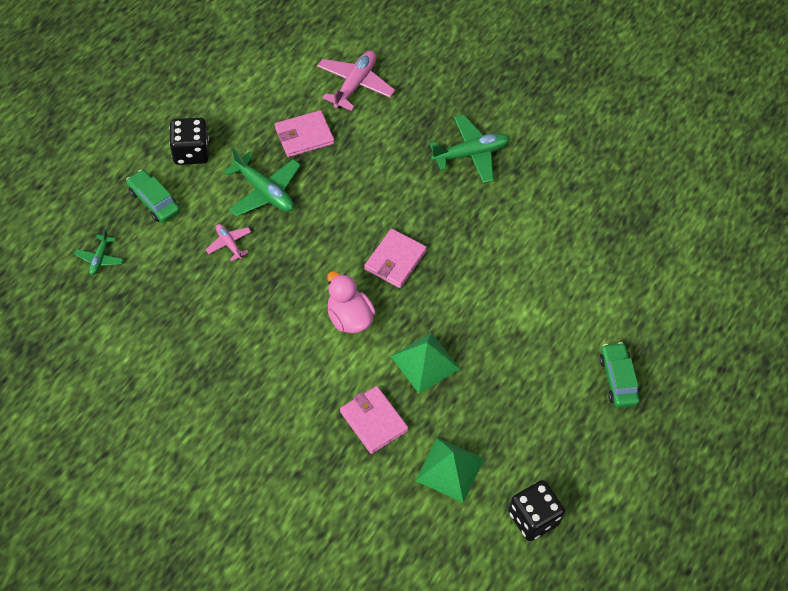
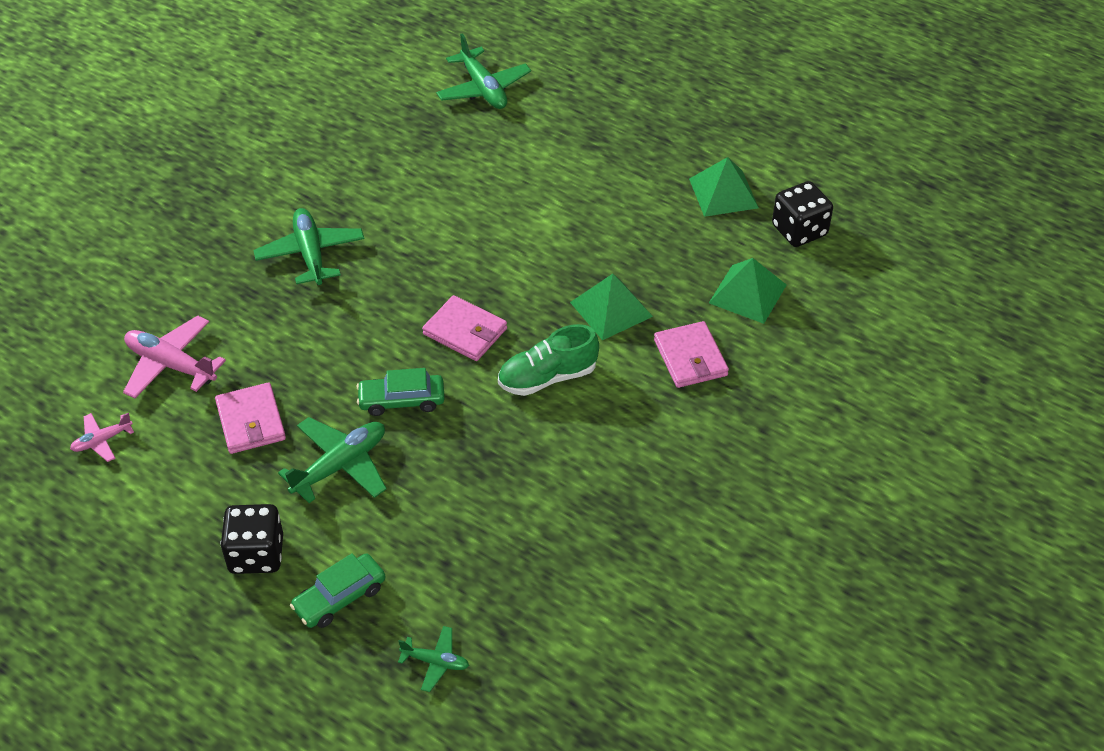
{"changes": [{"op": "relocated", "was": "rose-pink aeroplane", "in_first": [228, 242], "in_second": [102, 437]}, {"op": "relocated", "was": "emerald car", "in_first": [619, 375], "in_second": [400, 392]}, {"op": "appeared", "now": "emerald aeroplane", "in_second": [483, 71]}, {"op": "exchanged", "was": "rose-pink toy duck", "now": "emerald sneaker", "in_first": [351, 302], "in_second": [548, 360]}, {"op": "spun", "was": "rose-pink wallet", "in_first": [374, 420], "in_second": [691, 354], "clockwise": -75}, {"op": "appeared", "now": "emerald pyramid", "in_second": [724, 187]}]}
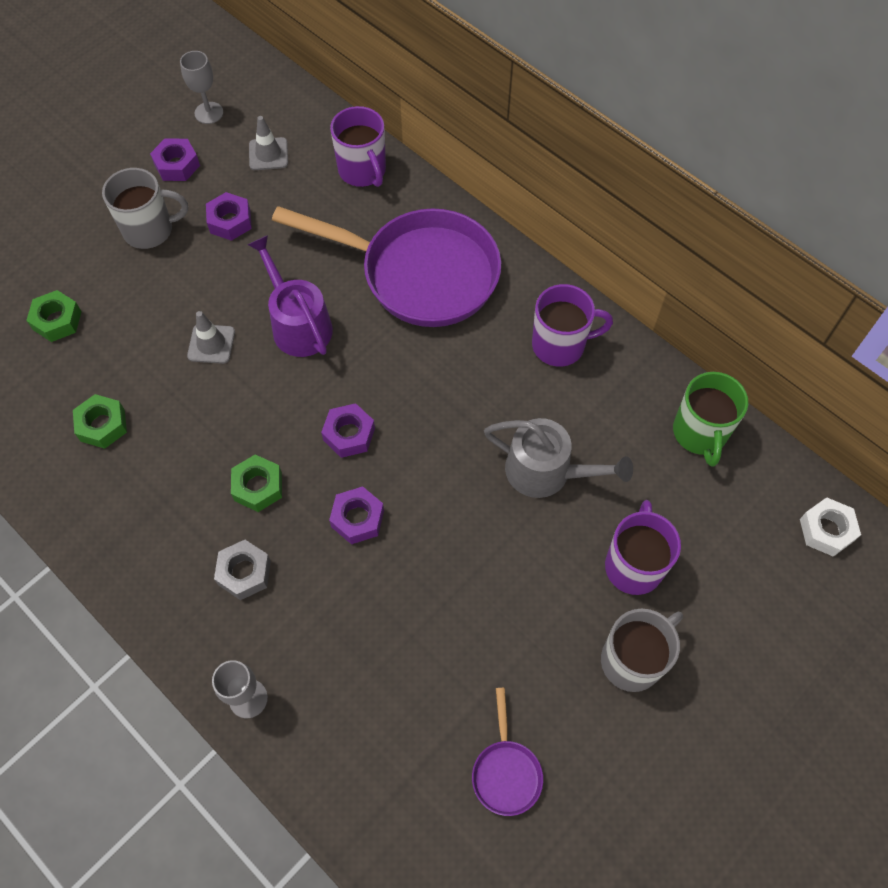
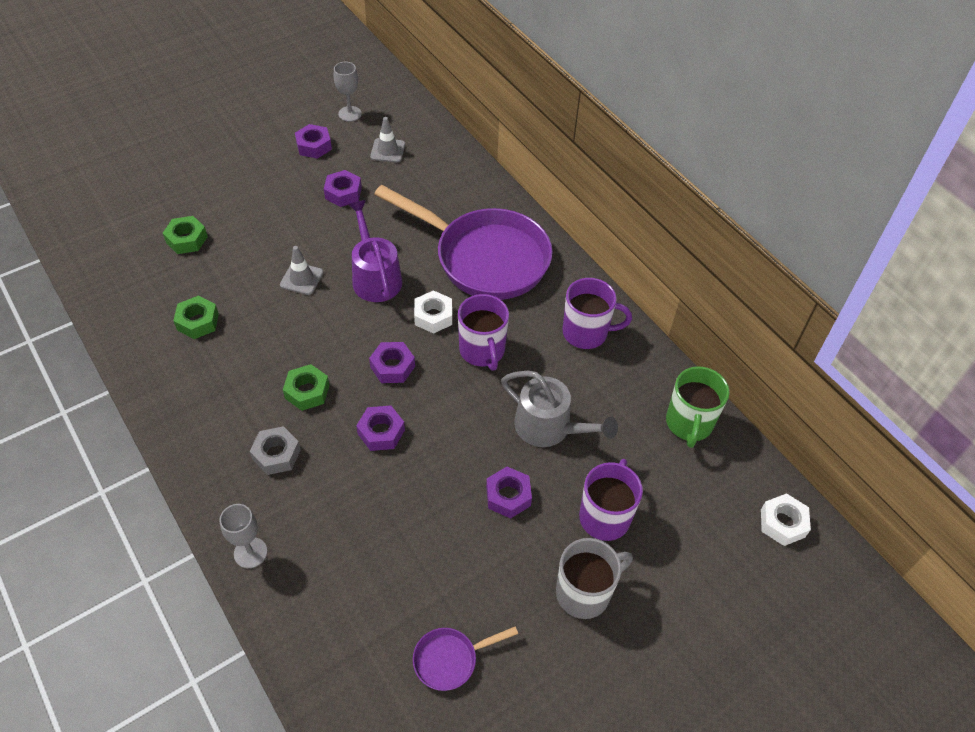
{"changes": [{"op": "spun", "was": "purple skillet", "in_first": [507, 752], "in_second": [465, 659], "clockwise": 60}, {"op": "appeared", "now": "snow-white nut", "in_second": [433, 312]}, {"op": "relocated", "was": "purple tea mug", "in_first": [358, 146], "in_second": [483, 332]}, {"op": "appeared", "now": "purple nut", "in_second": [509, 492]}, {"op": "missing", "was": "ash-grey tea mug", "in_first": [145, 208]}]}
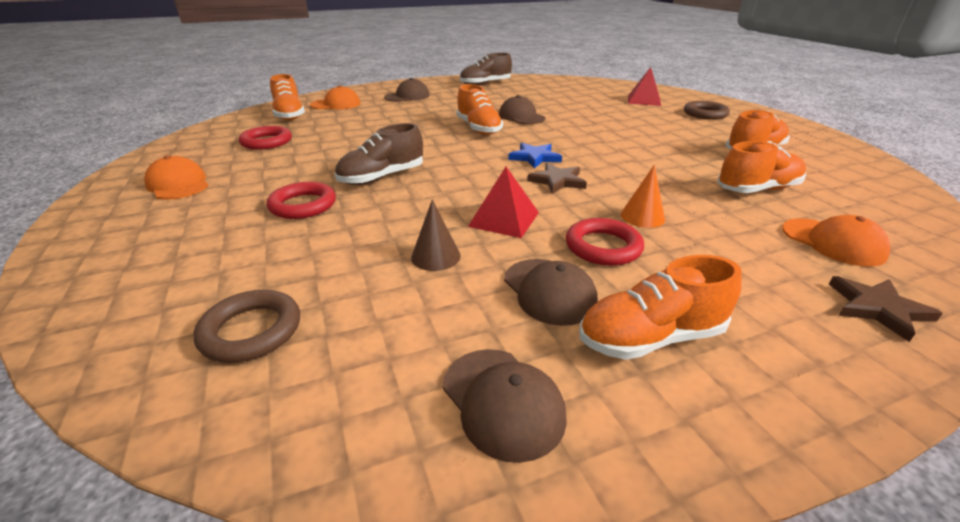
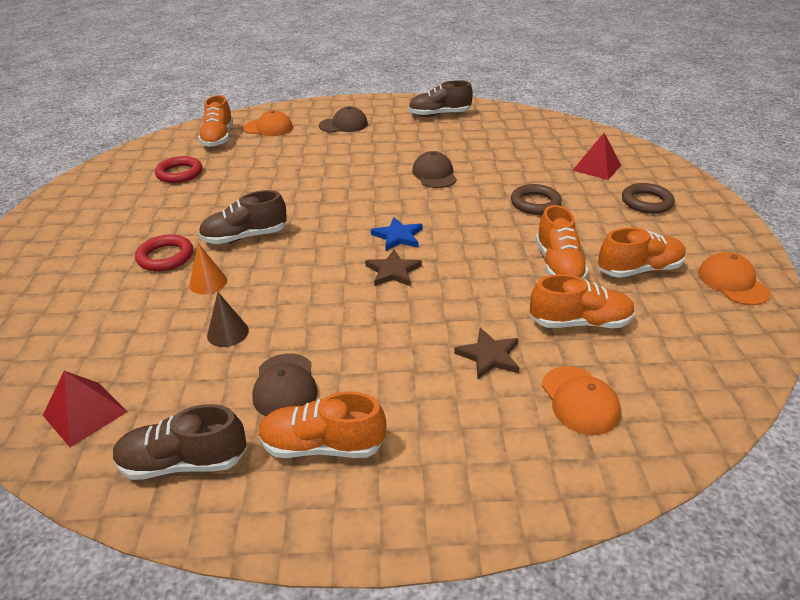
{"changes": [{"op": "relocated", "was": "scarlet pyramid", "in_first": [503, 202], "in_second": [85, 409]}, {"op": "exchanged", "was": "brown baseball cap", "now": "brown sneaker", "in_first": [505, 406], "in_second": [179, 442]}, {"op": "relocated", "was": "orange solid cone", "in_first": [643, 196], "in_second": [208, 268]}, {"op": "relocated", "was": "brown star", "in_first": [886, 309], "in_second": [487, 353]}, {"op": "relocated", "was": "brown ring", "in_first": [246, 326], "in_second": [536, 199]}, {"op": "relocated", "was": "orange sneaker", "in_first": [479, 109], "in_second": [562, 242]}, {"op": "relocated", "was": "orange baseball cap", "in_first": [176, 177], "in_second": [734, 278]}, {"op": "missing", "was": "scarlet ring", "in_first": [605, 242]}]}
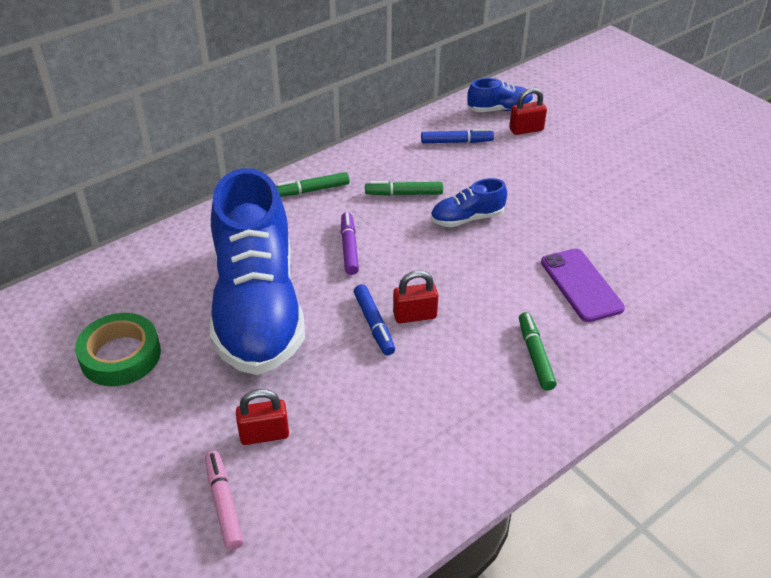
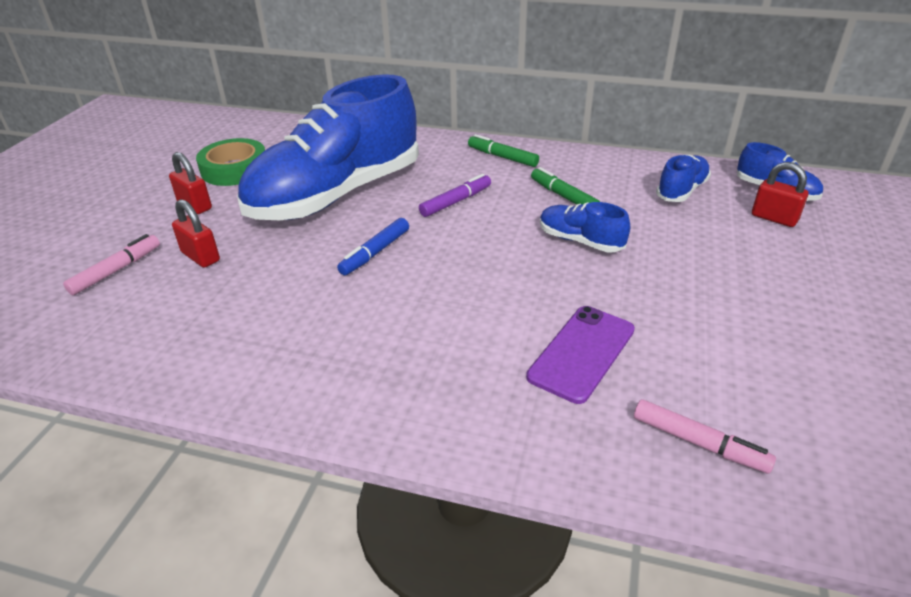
{"changes": [{"op": "relocated", "was": "scarlet padlock", "in_first": [415, 296], "in_second": [190, 183]}, {"op": "appeared", "now": "rose-pink marker", "in_second": [705, 436]}, {"op": "exchanged", "was": "blue marker", "now": "blue sneaker", "in_first": [457, 136], "in_second": [683, 178]}, {"op": "missing", "was": "emerald marker", "in_first": [538, 351]}]}
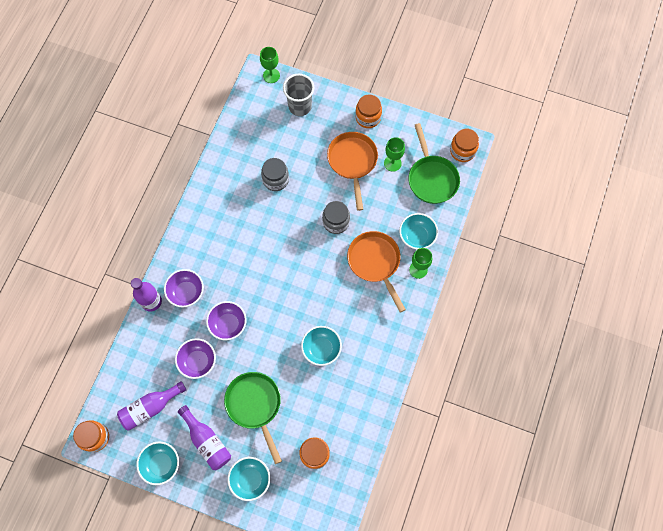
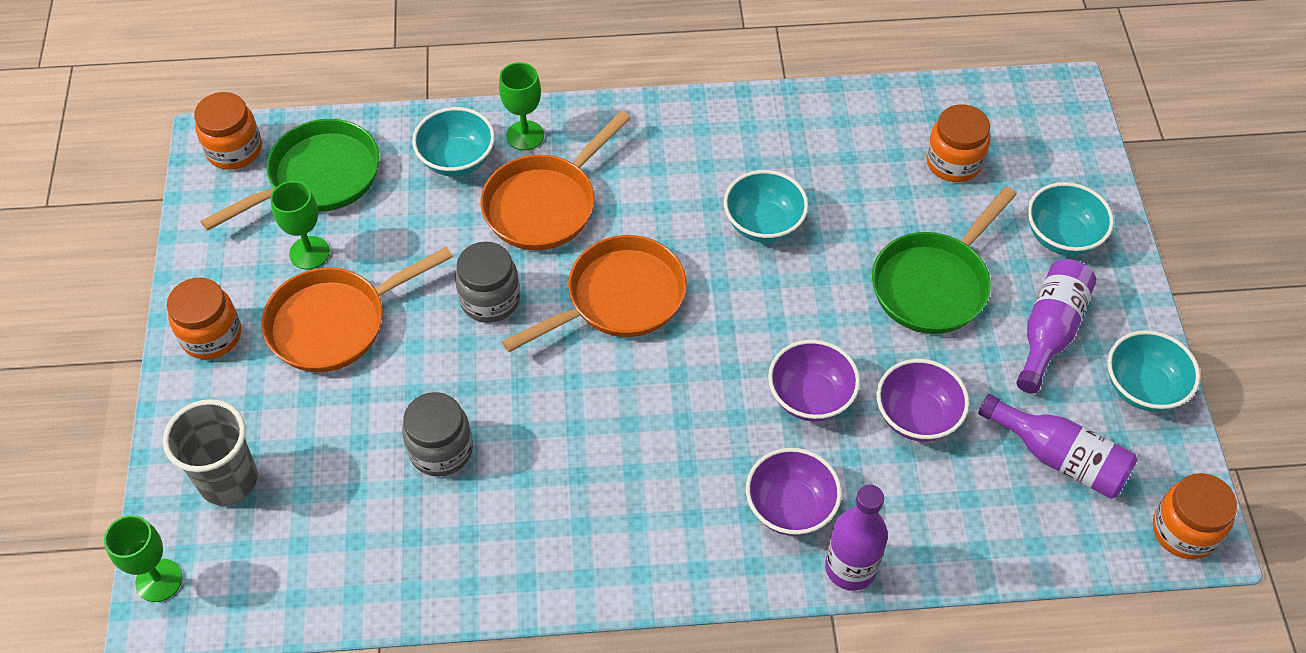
{"changes": [{"op": "appeared", "now": "orange skillet", "in_second": [594, 293]}]}
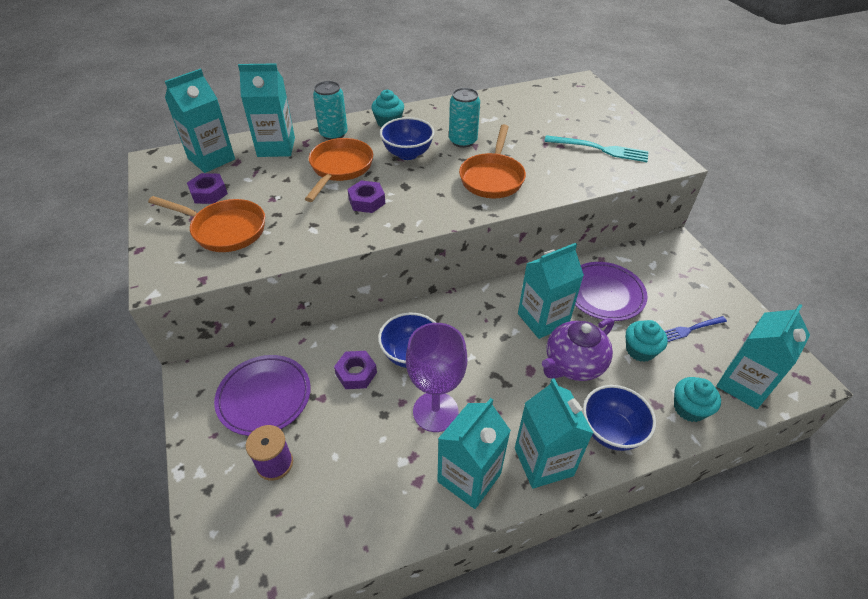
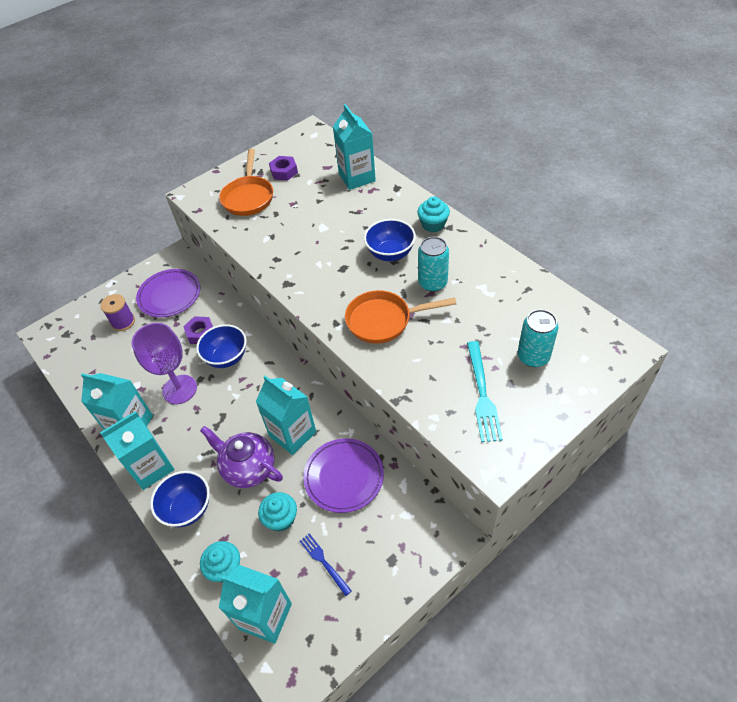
{"changes": [{"op": "relocated", "was": "teal can", "in_first": [330, 110], "in_second": [538, 338]}, {"op": "missing", "was": "teal carton", "in_first": [200, 121]}, {"op": "missing", "was": "orange skillet", "in_first": [339, 170]}, {"op": "missing", "was": "purple nut", "in_first": [366, 196]}]}
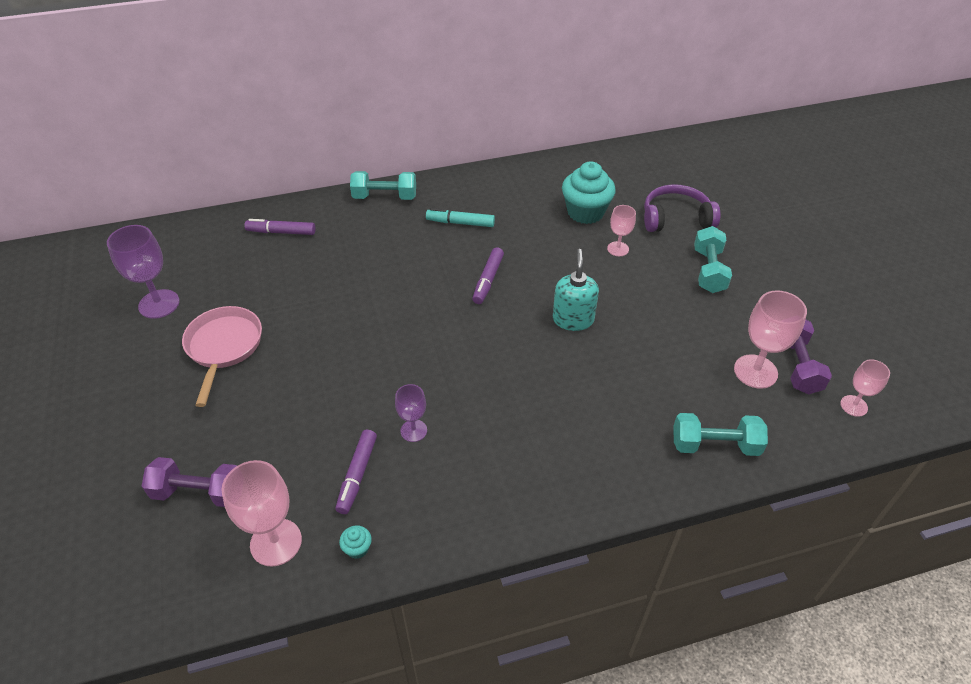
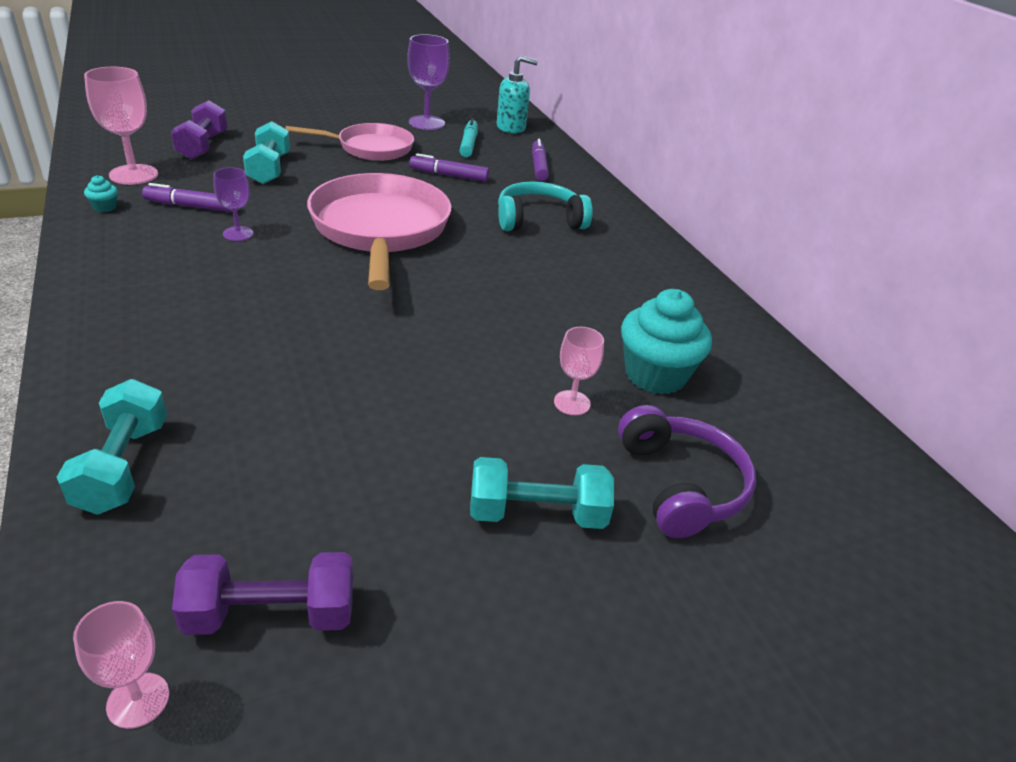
{"changes": [{"op": "relocated", "was": "teal dumbbell", "in_first": [383, 185], "in_second": [266, 152]}, {"op": "appeared", "now": "rose-pink skillet", "in_second": [379, 231]}, {"op": "relocated", "was": "purple marker", "in_first": [488, 275], "in_second": [449, 167]}, {"op": "relocated", "was": "teal marker", "in_first": [460, 217], "in_second": [469, 137]}, {"op": "relocated", "was": "teal pump bottle", "in_first": [576, 290], "in_second": [517, 95]}, {"op": "appeared", "now": "teal headphones", "in_second": [545, 206]}, {"op": "missing", "was": "rose-pink wine glass", "in_first": [770, 339]}]}
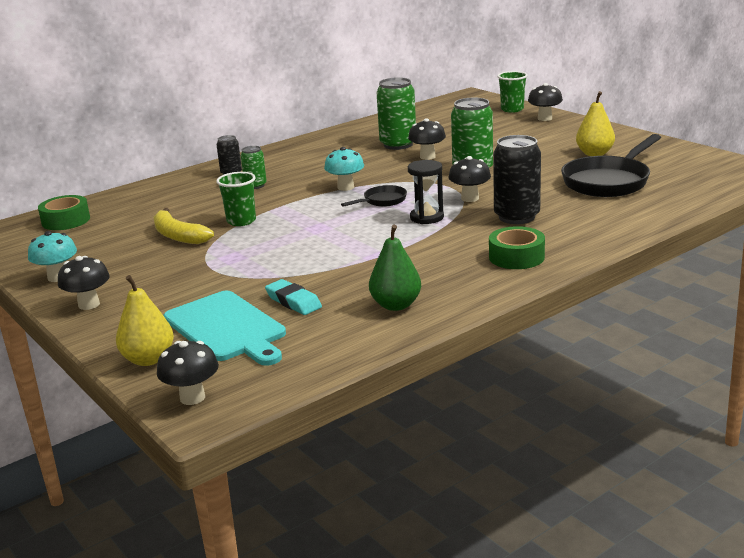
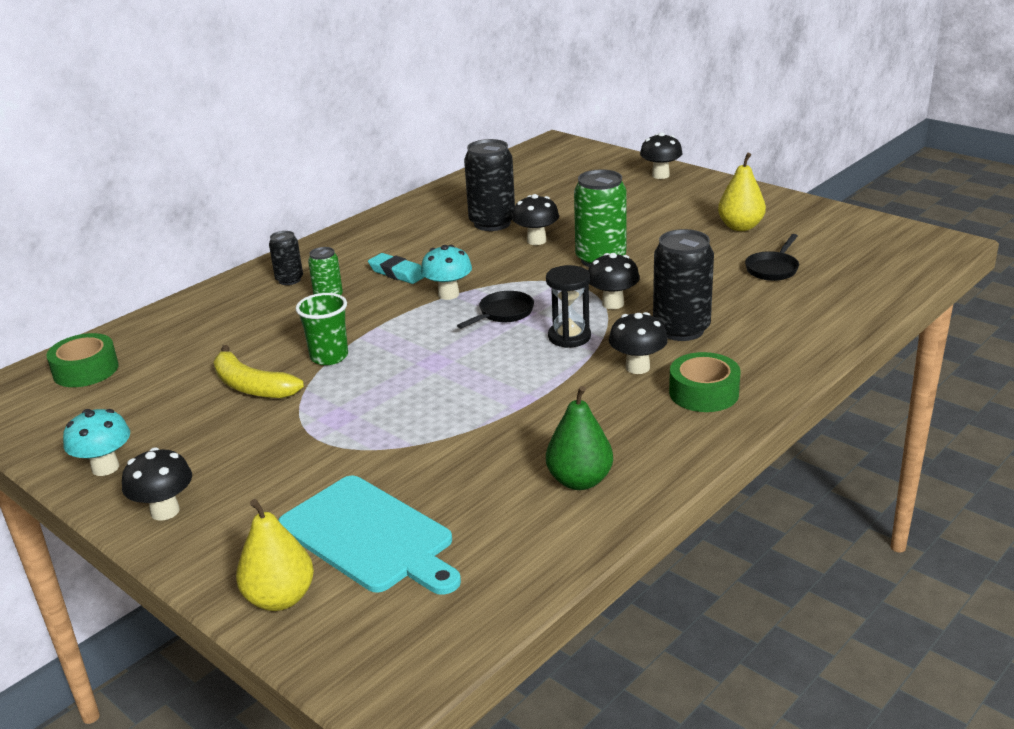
{"changes": [{"op": "relocated", "was": "teal pencil eraser", "in_first": [293, 297], "in_second": [396, 268]}, {"op": "colour", "was": "emerald can", "now": "black can", "in_first": [396, 113], "in_second": [489, 185]}, {"op": "relocated", "was": "black fungus", "in_first": [188, 373], "in_second": [638, 343]}, {"op": "size", "was": "black skillet", "in_first": [611, 165], "in_second": [772, 257], "ratio": 0.5}, {"op": "missing", "was": "emerald cup", "in_first": [512, 92]}]}
